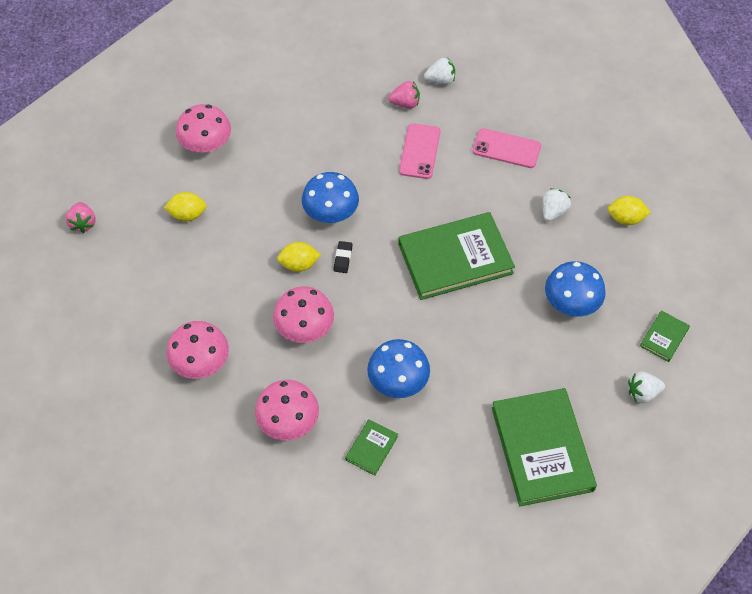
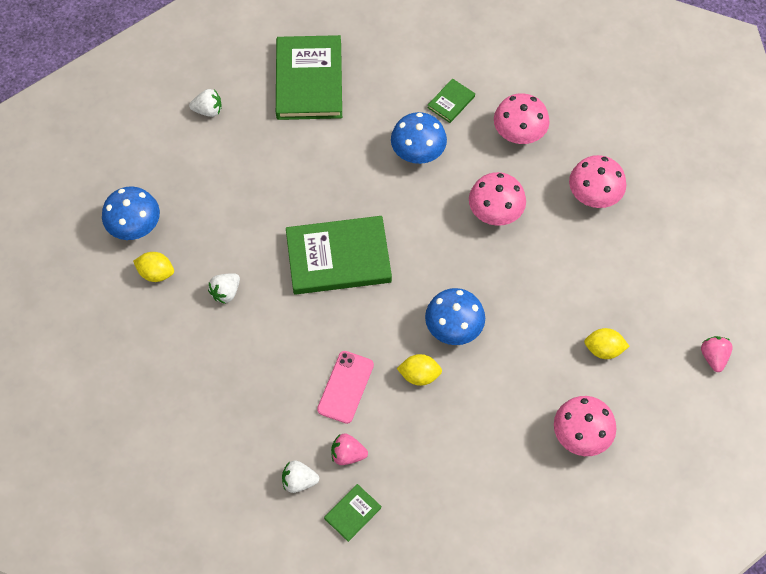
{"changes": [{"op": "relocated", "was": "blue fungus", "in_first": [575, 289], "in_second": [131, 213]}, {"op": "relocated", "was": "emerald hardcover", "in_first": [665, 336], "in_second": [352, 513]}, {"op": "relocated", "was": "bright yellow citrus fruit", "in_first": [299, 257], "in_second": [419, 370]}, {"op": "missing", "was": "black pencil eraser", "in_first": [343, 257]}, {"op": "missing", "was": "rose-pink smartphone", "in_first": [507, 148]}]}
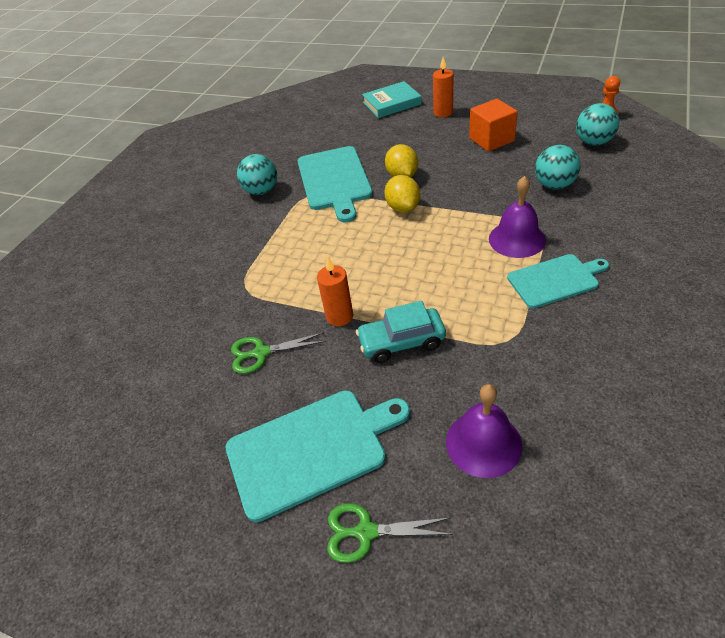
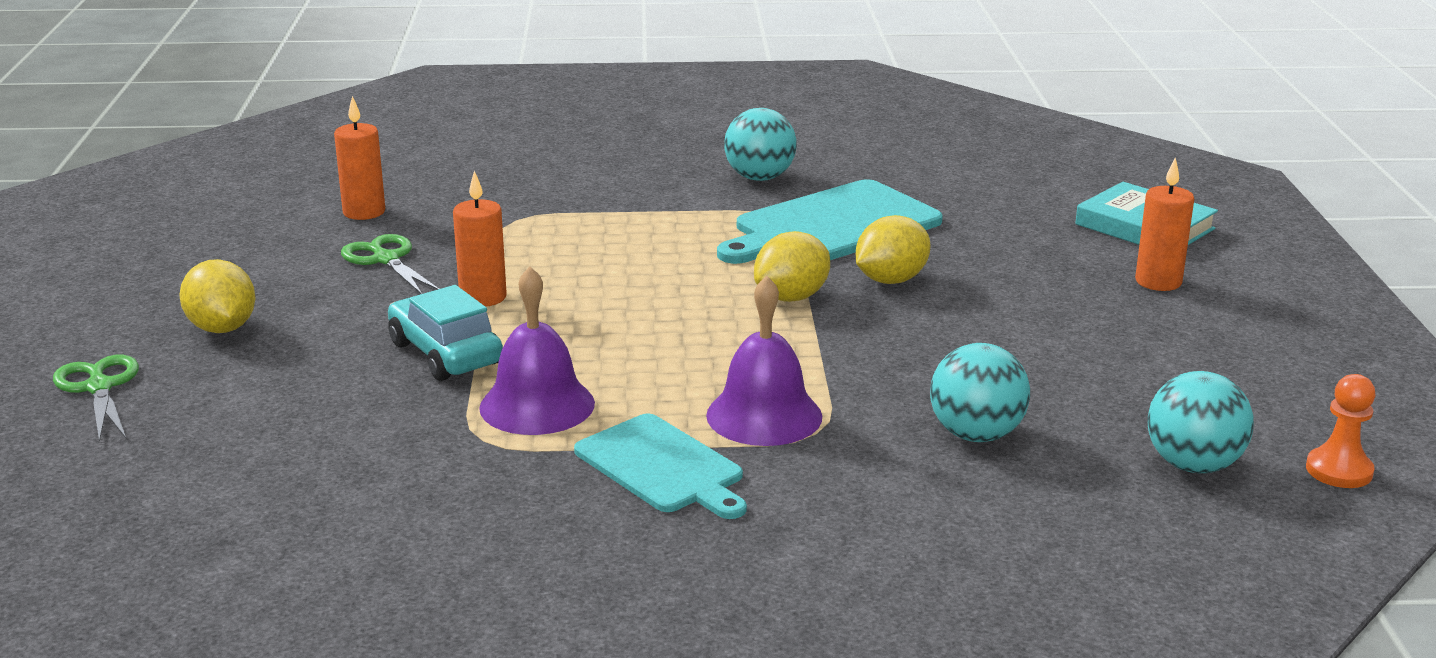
{"changes": [{"op": "exchanged", "was": "teal bread board", "now": "bright yellow citrus fruit", "in_first": [318, 456], "in_second": [217, 296]}, {"op": "appeared", "now": "orange candle", "in_second": [359, 158]}, {"op": "relocated", "was": "purple school bell", "in_first": [484, 431], "in_second": [537, 350]}, {"op": "missing", "was": "orange solid cube", "in_first": [493, 125]}]}
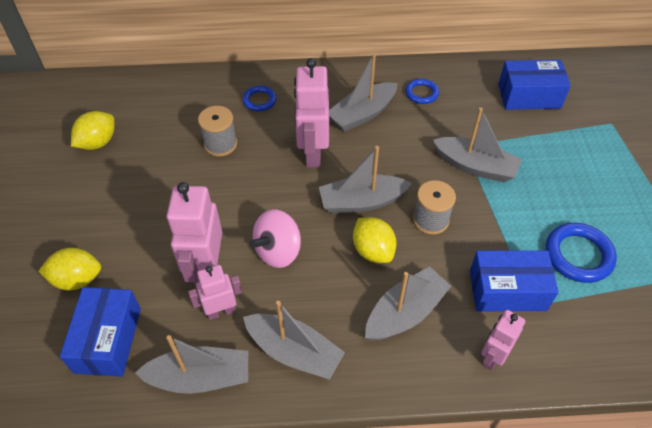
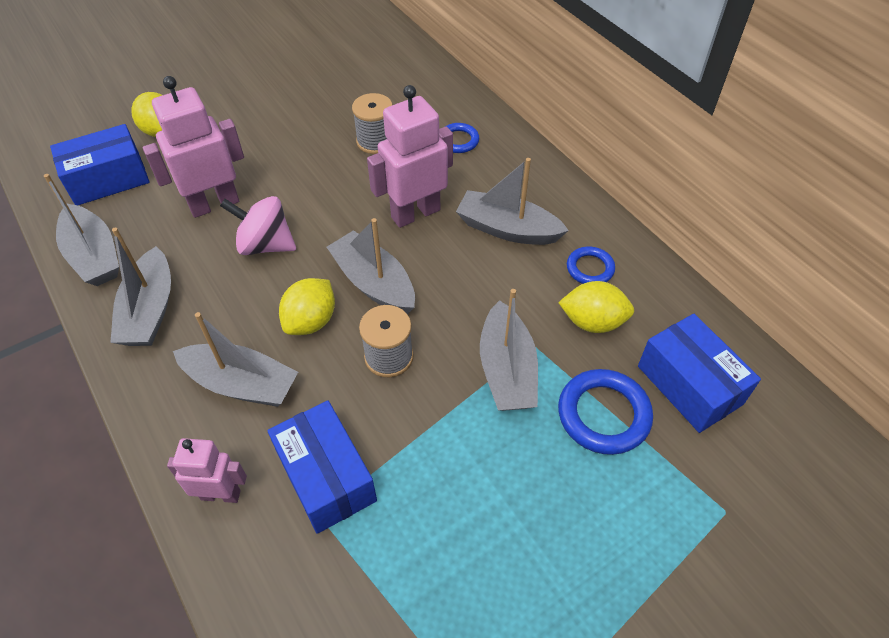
{"changes": [{"op": "relocated", "was": "bright yellow citrus fruit", "in_first": [92, 130], "in_second": [596, 307]}, {"op": "relocated", "was": "blue ring", "in_first": [581, 253], "in_second": [605, 412]}, {"op": "missing", "was": "rose-pink robot", "in_first": [215, 292]}]}
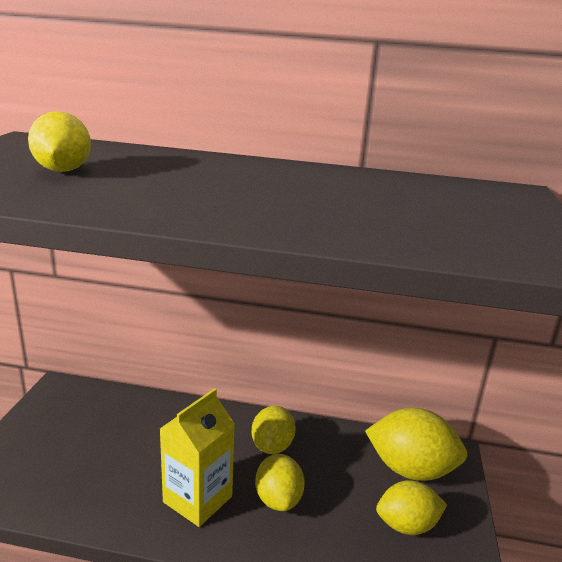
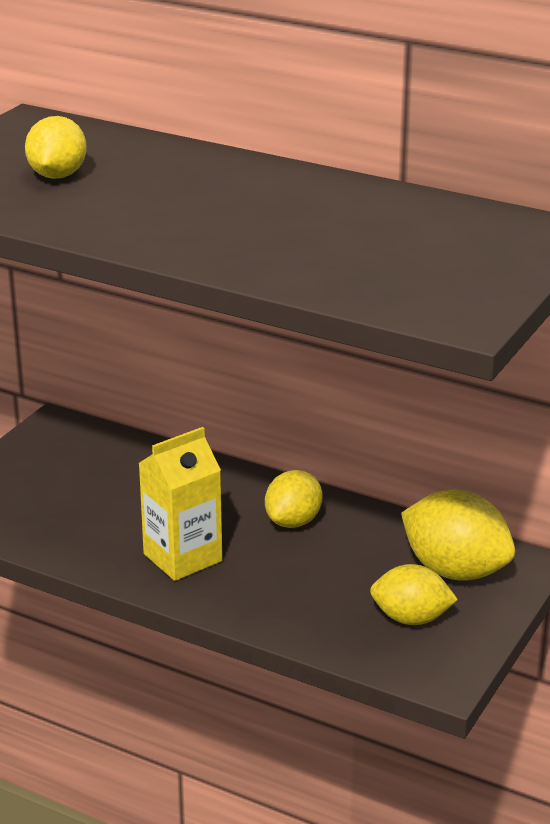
{"changes": [{"op": "missing", "was": "bright yellow citrus fruit", "in_first": [280, 482]}]}
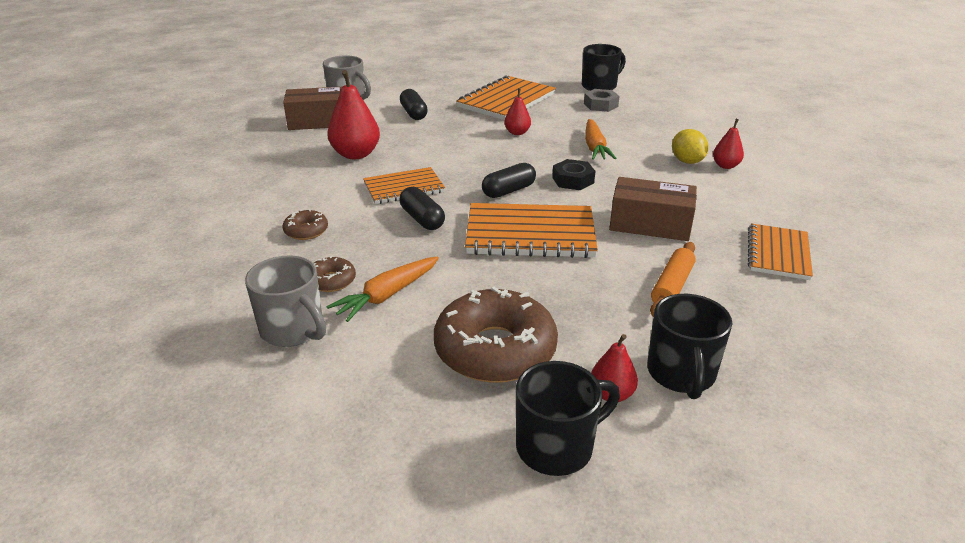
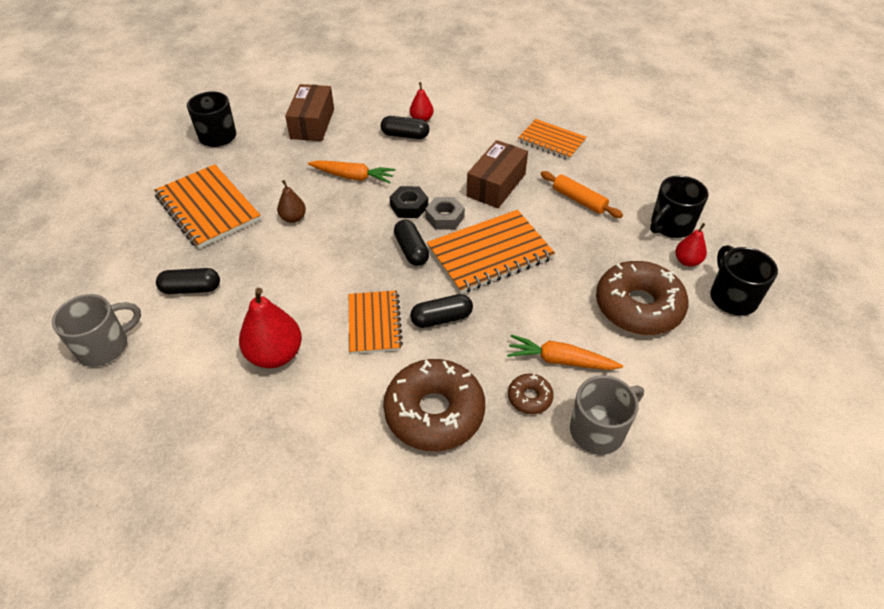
{"changes": [{"op": "colour", "was": "scarlet toy pear", "now": "brown toy pear", "in_first": [517, 112], "in_second": [291, 201]}, {"op": "relocated", "was": "brown package", "in_first": [312, 108], "in_second": [309, 112]}, {"op": "exchanged", "was": "bright yellow citrus fruit", "now": "black capsule", "in_first": [690, 146], "in_second": [405, 127]}, {"op": "size", "was": "brown doughnut", "in_first": [305, 224], "in_second": [434, 405], "ratio": 2.19}, {"op": "relocated", "was": "ash-grey nut", "in_first": [602, 100], "in_second": [445, 213]}, {"op": "spun", "was": "orange exercise book", "in_first": [531, 230], "in_second": [491, 252], "clockwise": 45}, {"op": "spun", "was": "orange root vegetable", "in_first": [382, 289], "in_second": [565, 352], "clockwise": 135}, {"op": "spun", "was": "black tea mug", "in_first": [689, 346], "in_second": [679, 206], "clockwise": 120}]}
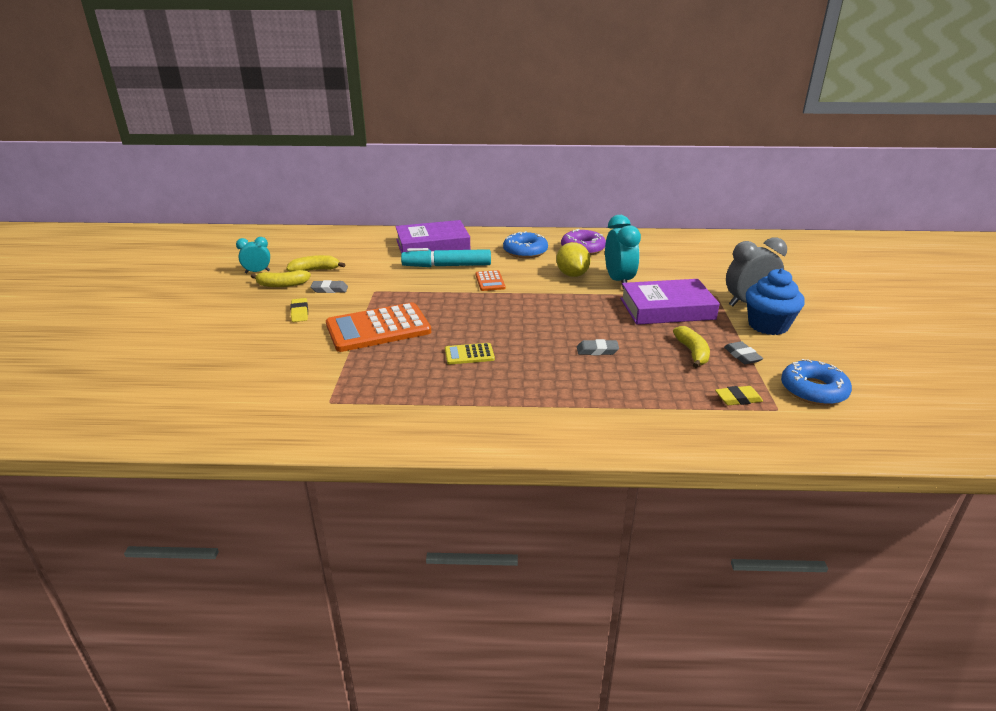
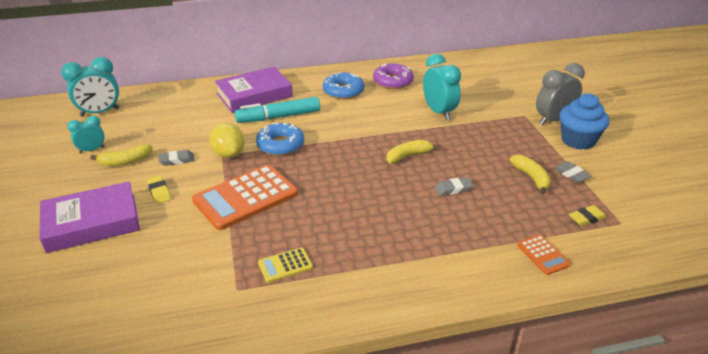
{"changes": [{"op": "relocated", "was": "purple hardcover", "in_first": [670, 302], "in_second": [89, 217]}, {"op": "appeared", "now": "teal clock", "in_second": [90, 87]}, {"op": "relocated", "was": "bright yellow citrus fruit", "in_first": [573, 259], "in_second": [227, 140]}, {"op": "relocated", "was": "blue doughnut", "in_first": [816, 382], "in_second": [280, 139]}, {"op": "relocated", "was": "bright yellow pocket calculator", "in_first": [470, 353], "in_second": [285, 265]}, {"op": "relocated", "was": "bright yellow banana", "in_first": [316, 263], "in_second": [412, 152]}, {"op": "relocated", "was": "orange pocket calculator", "in_first": [491, 280], "in_second": [544, 255]}]}
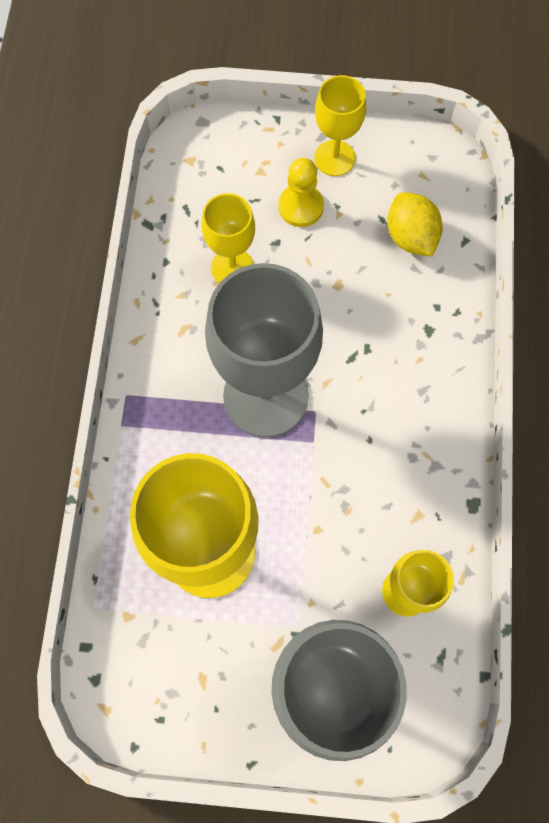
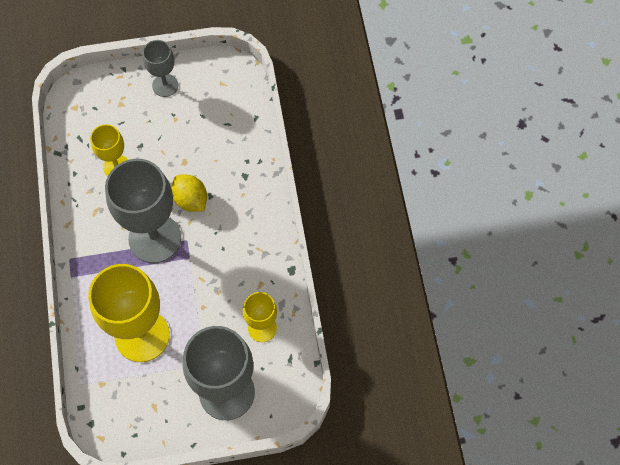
{"changes": [{"op": "colour", "was": "bright yellow wine glass", "now": "ash-grey wine glass", "in_first": [340, 125], "in_second": [160, 68]}, {"op": "relocated", "was": "bright yellow citrus fruit", "in_first": [415, 224], "in_second": [189, 193]}, {"op": "missing", "was": "bright yellow game pawn", "in_first": [301, 192]}]}
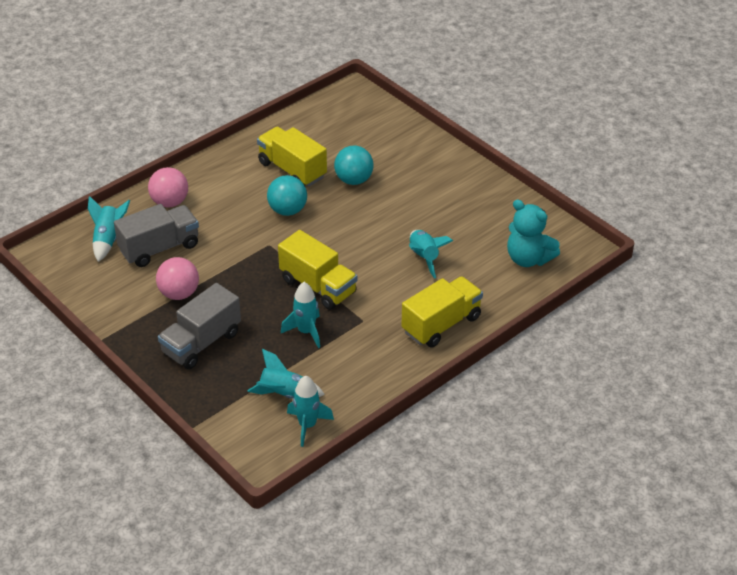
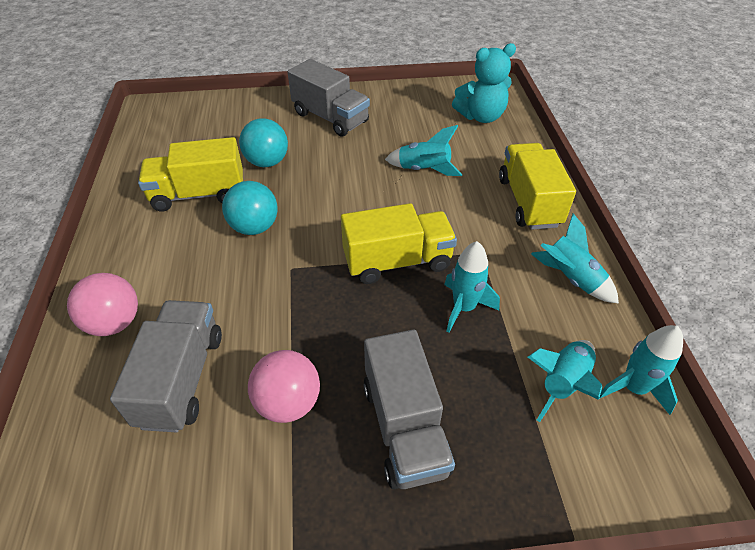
{"changes": [{"op": "appeared", "now": "ash-grey toy truck", "in_second": [329, 98]}, {"op": "relocated", "was": "teal spaceship", "in_first": [109, 229], "in_second": [575, 258]}]}
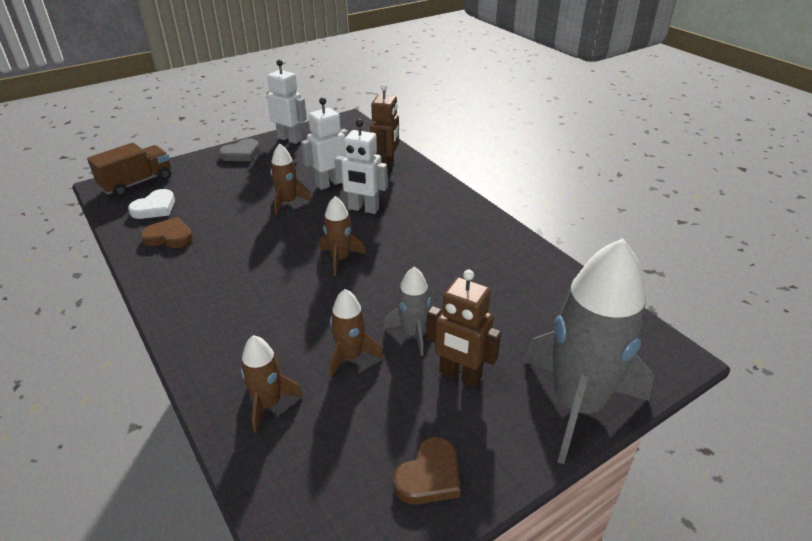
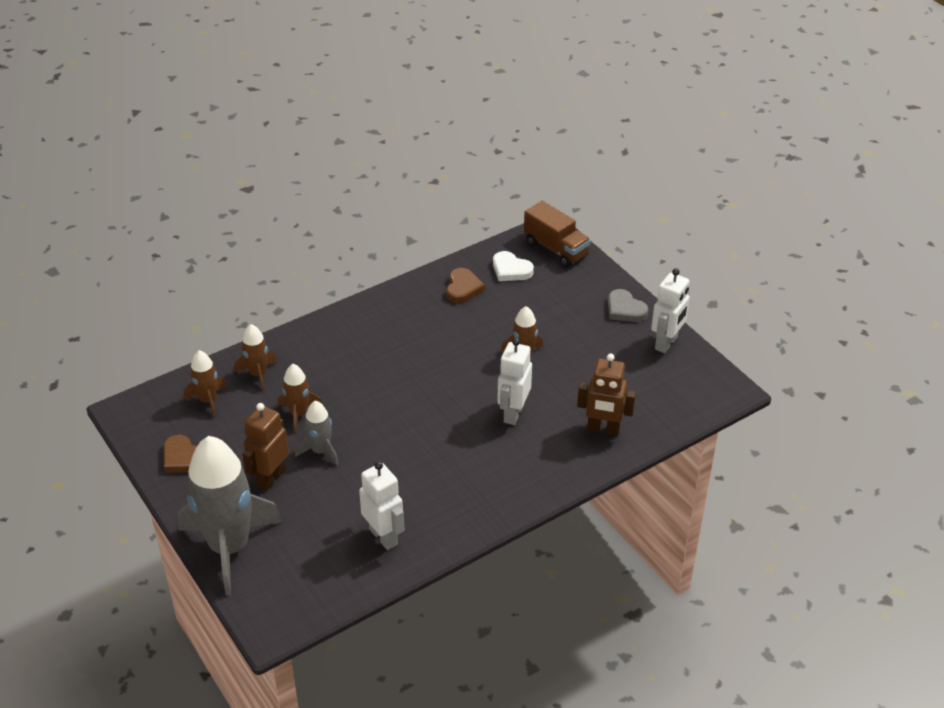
{"changes": [{"op": "relocated", "was": "brown spaceship", "in_first": [343, 236], "in_second": [205, 384]}, {"op": "relocated", "was": "snow-white robot", "in_first": [324, 143], "in_second": [382, 505]}]}
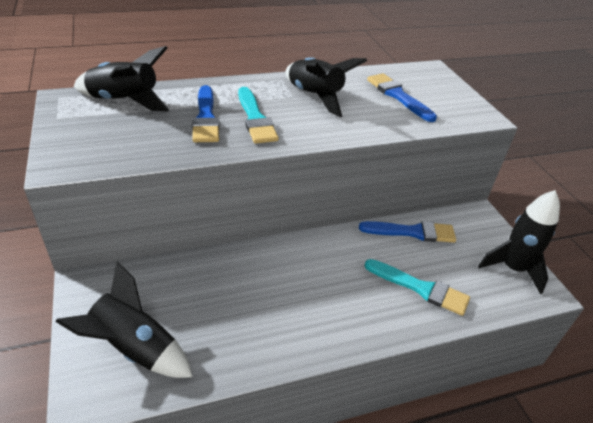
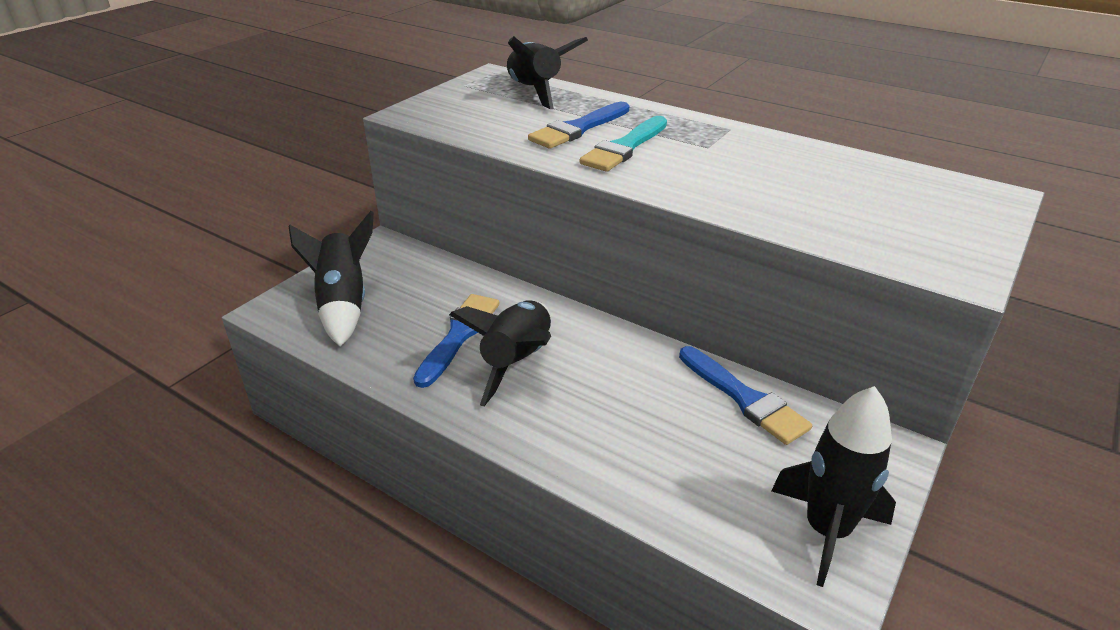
{"changes": [{"op": "relocated", "was": "blue paint brush", "in_first": [402, 97], "in_second": [456, 341]}, {"op": "relocated", "was": "black spaceship", "in_first": [326, 87], "in_second": [500, 353]}, {"op": "missing", "was": "teal paint brush", "in_first": [417, 287]}]}
